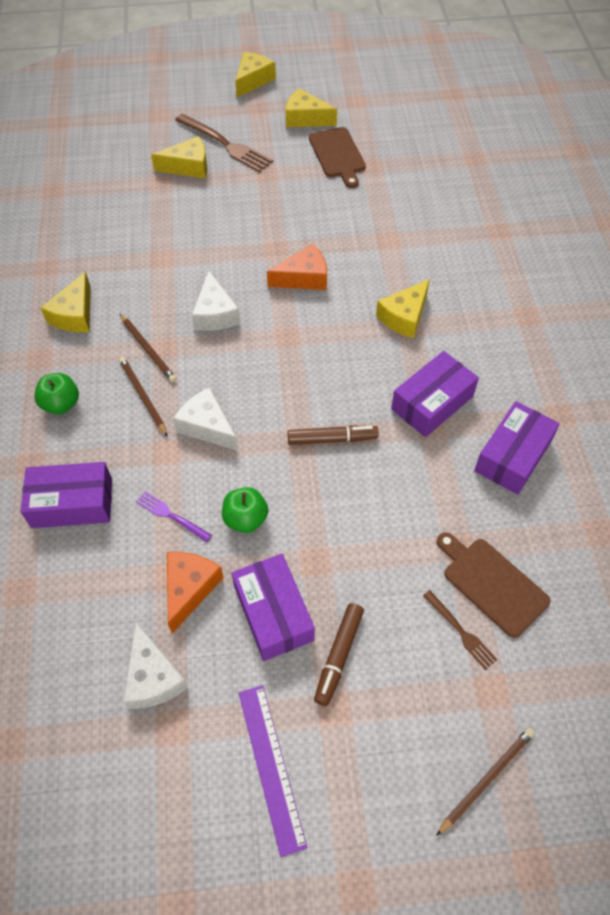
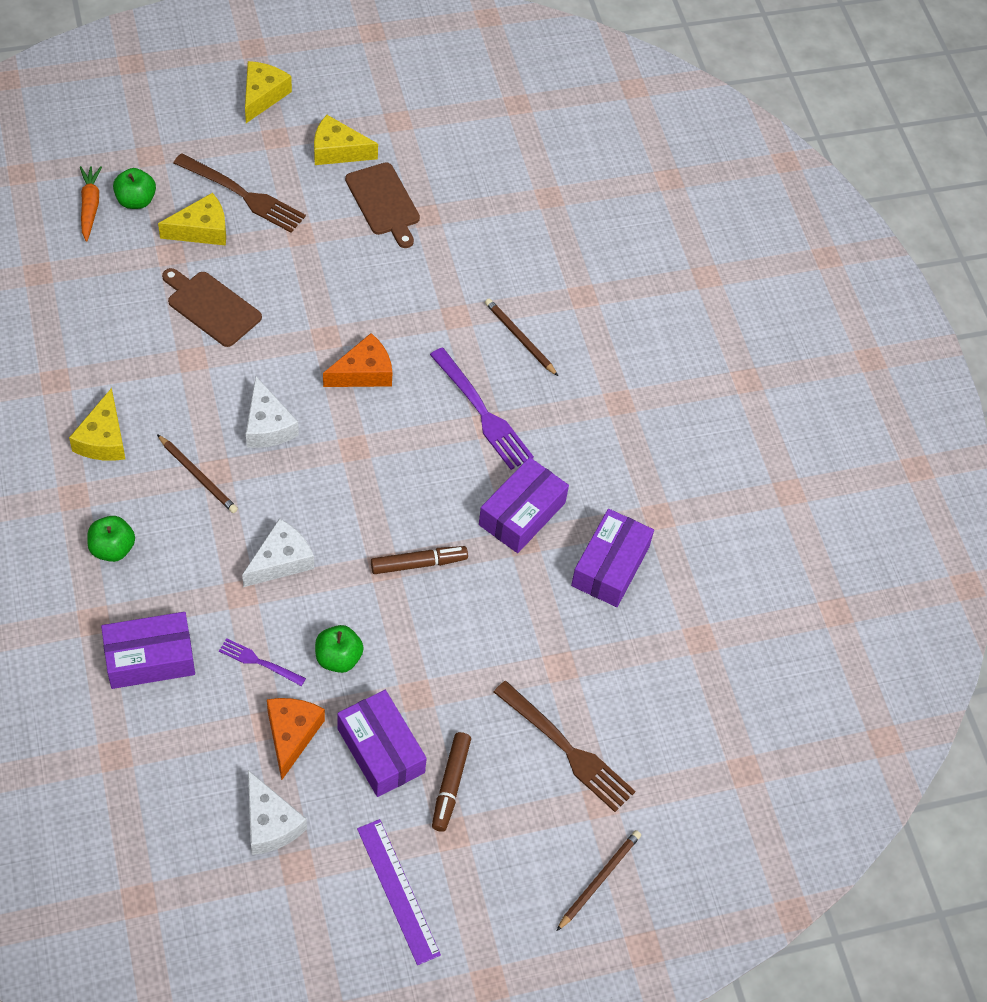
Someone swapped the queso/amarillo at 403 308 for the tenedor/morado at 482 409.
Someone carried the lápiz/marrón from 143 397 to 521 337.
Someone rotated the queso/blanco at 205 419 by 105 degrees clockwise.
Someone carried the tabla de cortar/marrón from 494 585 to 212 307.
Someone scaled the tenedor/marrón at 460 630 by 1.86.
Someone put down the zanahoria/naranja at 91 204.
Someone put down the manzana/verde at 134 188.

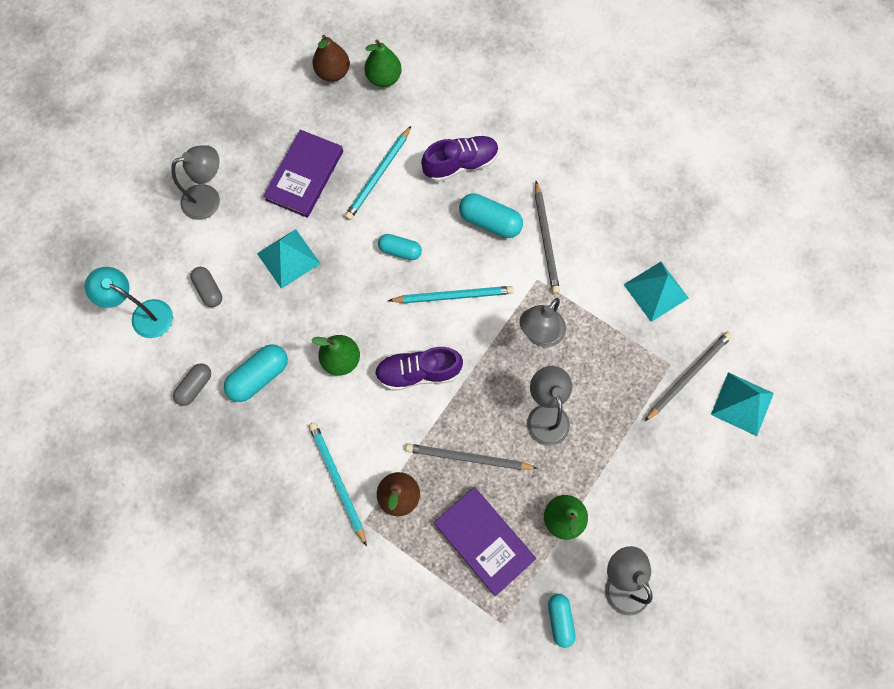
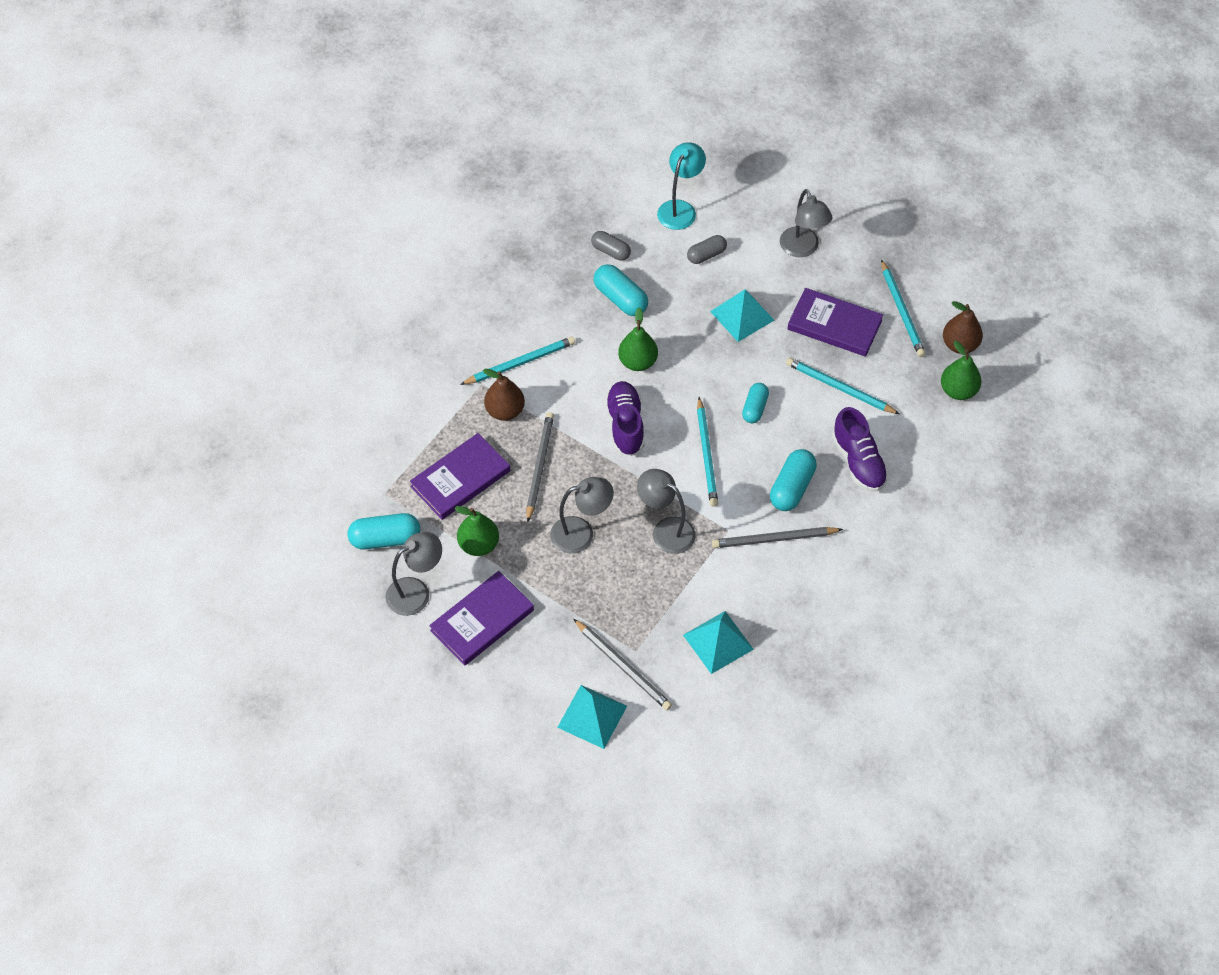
Someone scaled the cápsula/turquesa at 562 621 by 1.51.
Someone put down the lápiz/turquesa at 903 308.
Someone put down the libro/morado at 481 618.

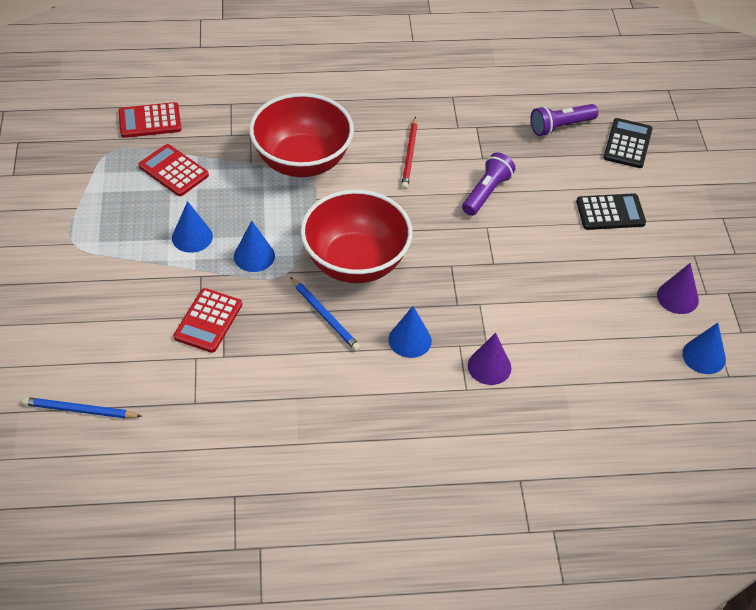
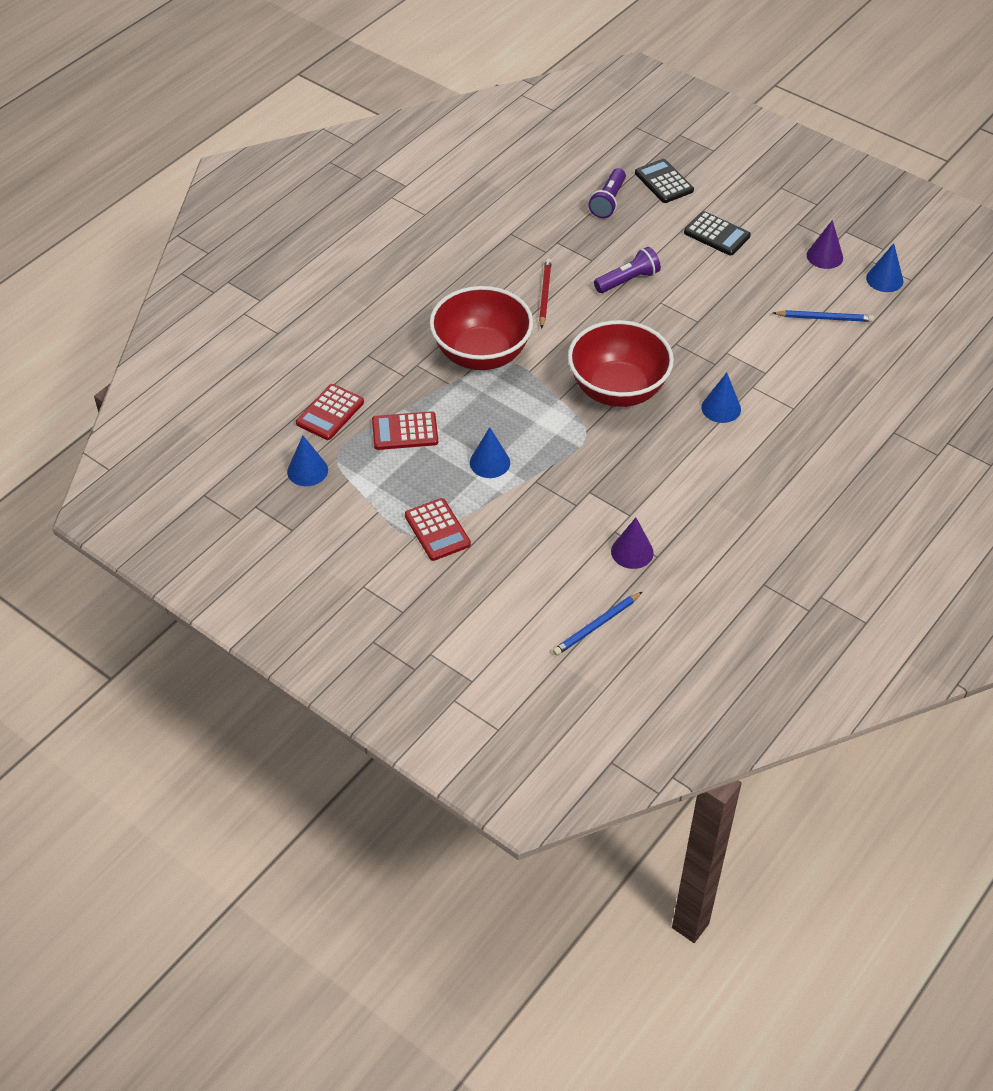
Someone rotated the lápiz/rojo at 409 153 by 135 degrees counterclockwise.
Someone rotated the lámpara de mano/morado at 489 184 by 75 degrees clockwise.
Someone rotated the calculadora/negro at 611 211 by 90 degrees clockwise.
Someone carried the cono/azul from 254 246 to 307 461.
Someone carried the lápiz/azul from 325 314 to 823 316.
Someone carried the calculadora/rojo from 208 320 to 438 529.
Someone carried the cono/morado from 489 359 to 632 543.

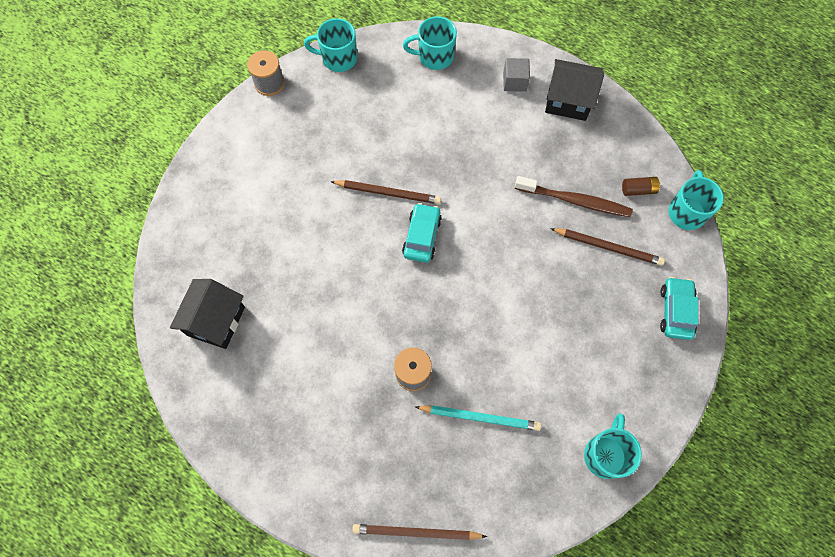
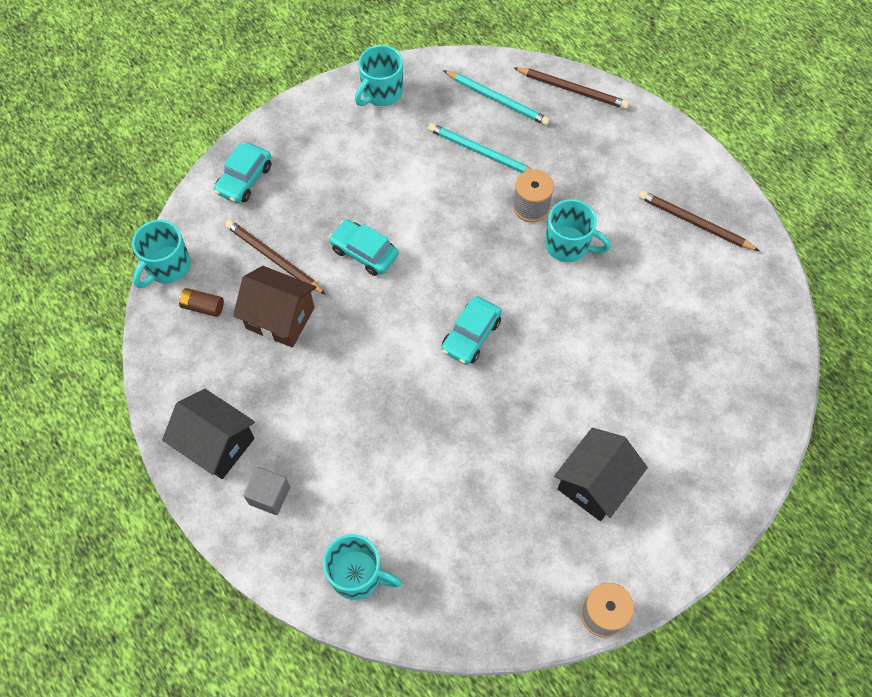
Someone carried the taza/turquesa from 330 45 to 578 230.
Someone swapped the cepillo de dientes/marrón at 574 196 for the casa/marrón at 274 307.
Someone carried the lápiz/marrón from 385 192 to 699 220.
Someone carried the casa/negro from 207 314 to 601 474.
Someone put down the lápiz/turquesa at 496 98.
Someone put down the coche/turquesa at 364 247.

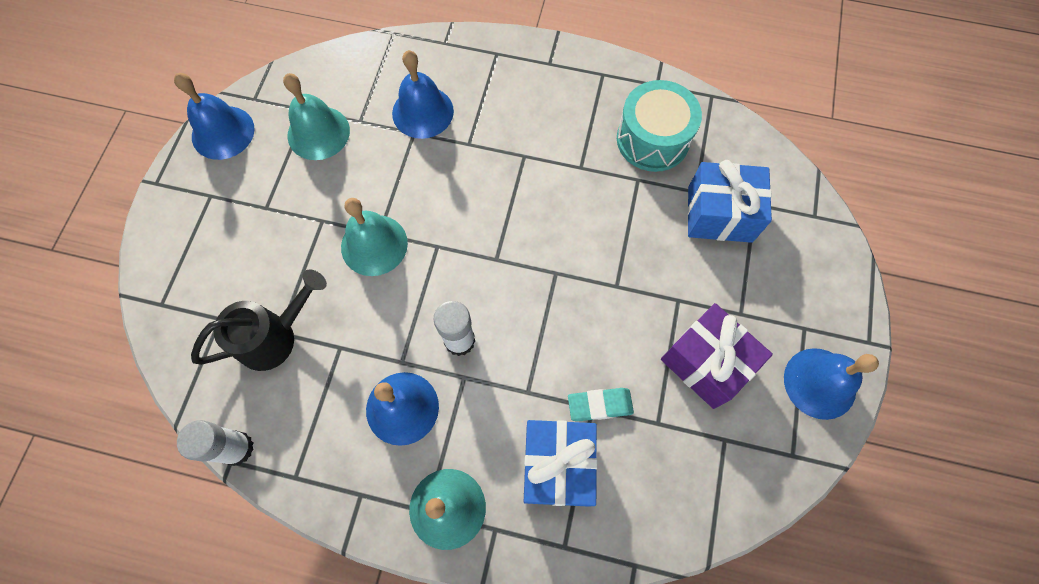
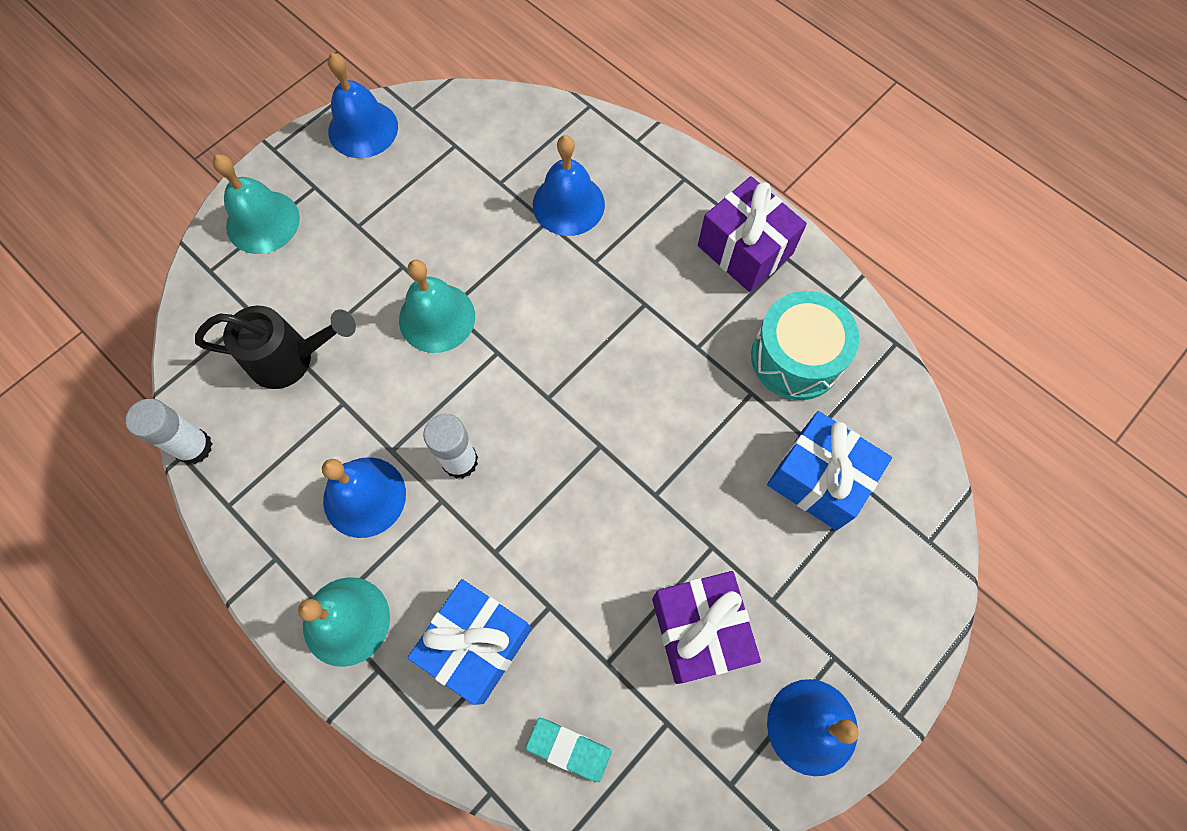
Someone carried the campana/turquesa from 316 116 to 256 204.
Someone carried the goma de borrar/turquesa from 601 404 to 569 750.
Someone put down the regalo/morado at 752 234.

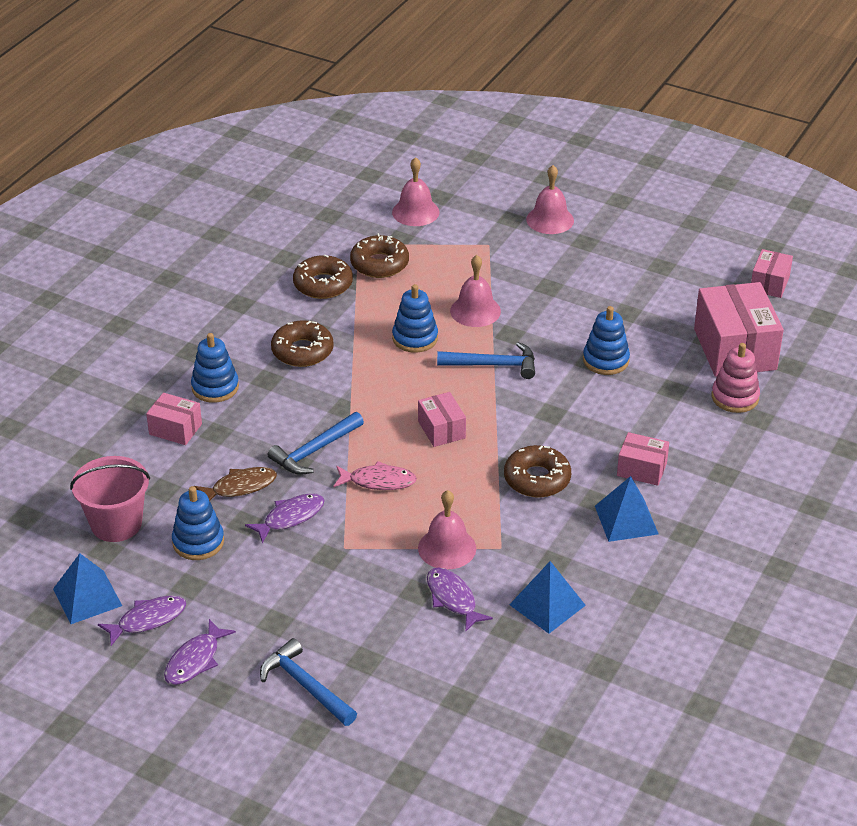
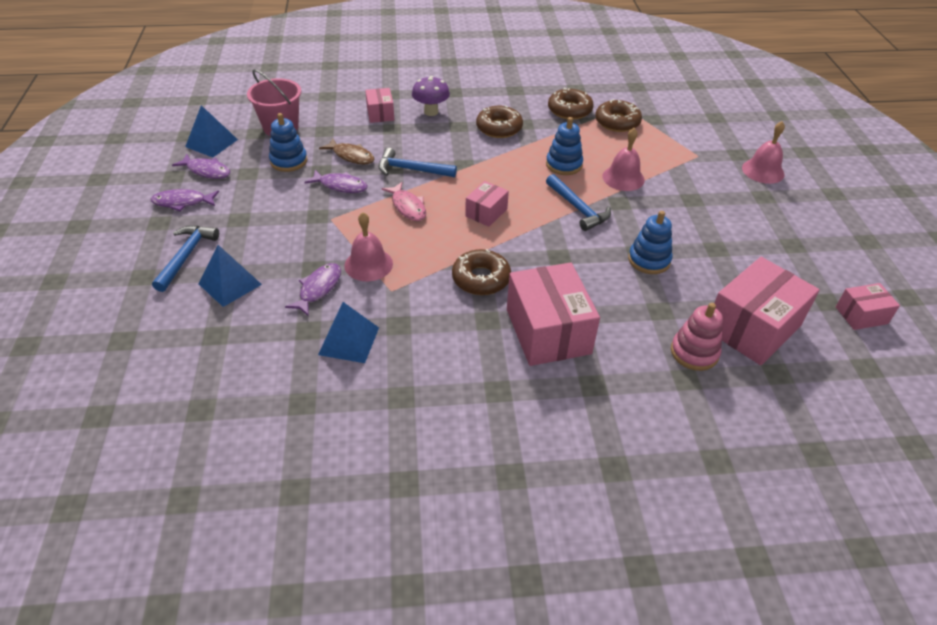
Someone took away the campana/rosa at 416 191.
Someone swapped the juguete apilable/azul at 215 368 for the seta/morado at 431 96.
Someone scaled the caja/rosa at 643 459 by 1.93.
Someone carried the pirámide/azul from 627 509 to 230 276.

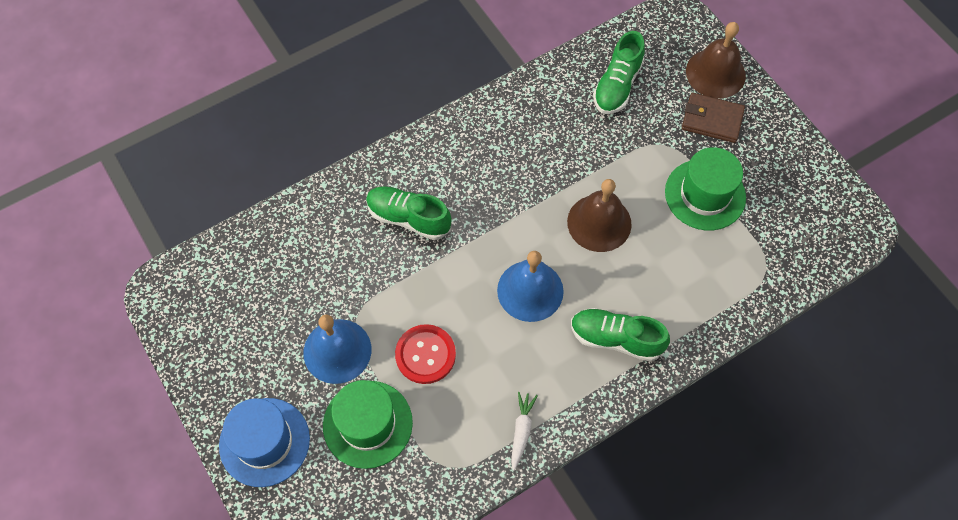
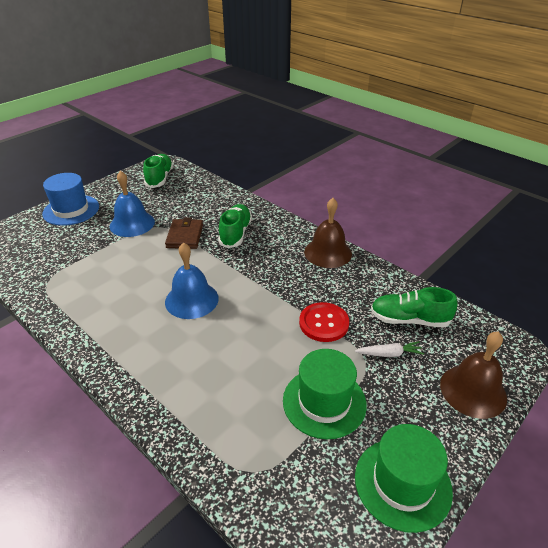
Someone carried the cartera/marrón from 713 118 to 184 233.
Someone carried the campana/marrón from 599 215 to 328 233.
Someone carried the zapato/verde from 620 334 to 158 171.
Someone carried the botón/rojo from 425 354 to 324 322.
Someone carried the sombrero/verde from 368 424 to 404 478.
Someone carried the zanahoria/blanco from 524 431 to 389 349.

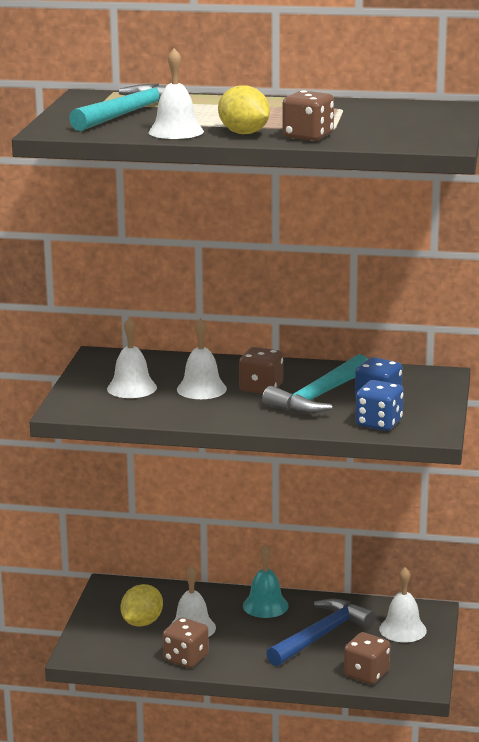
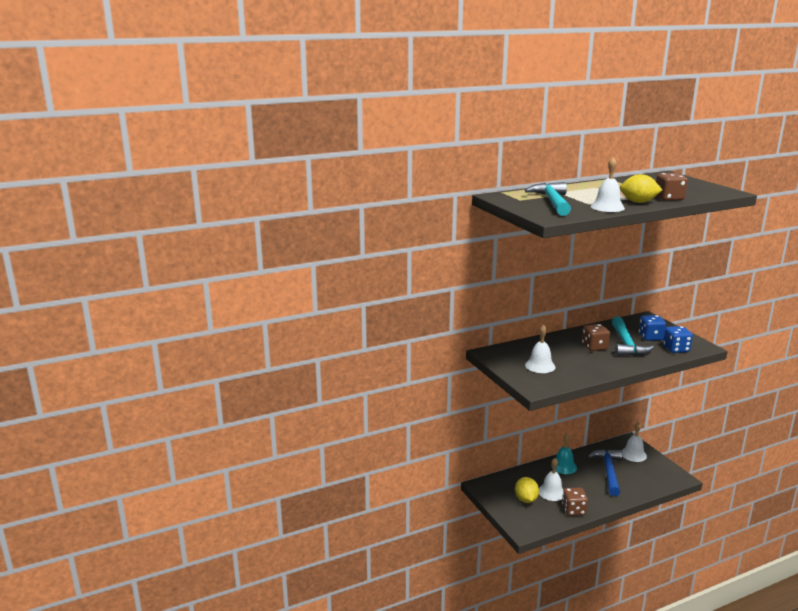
Someone took away the campana/blanco at 202 358.
Someone took away the dado/marrón at 367 658.

